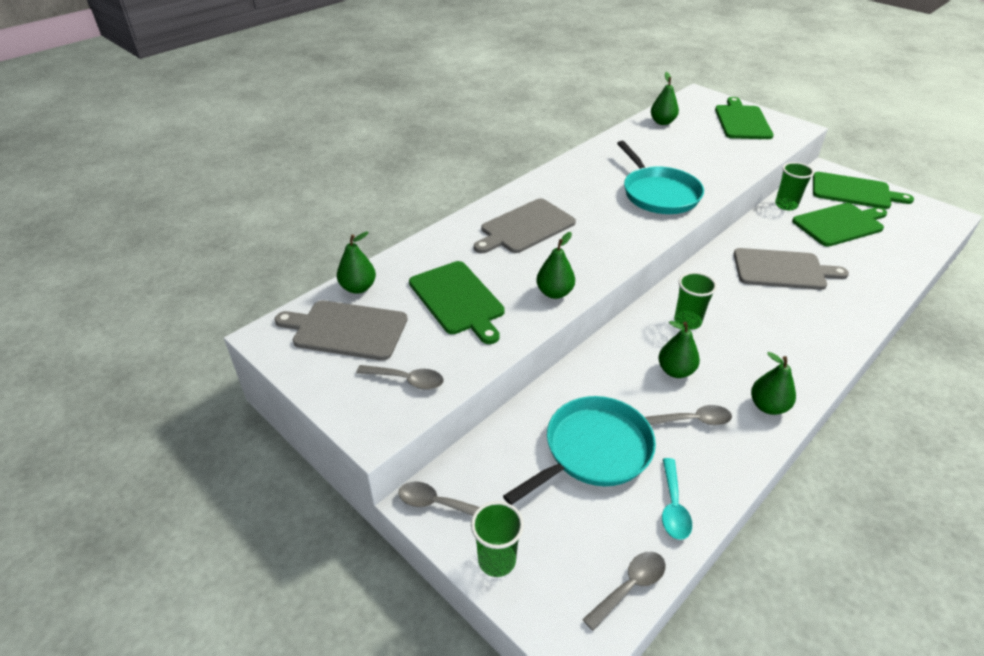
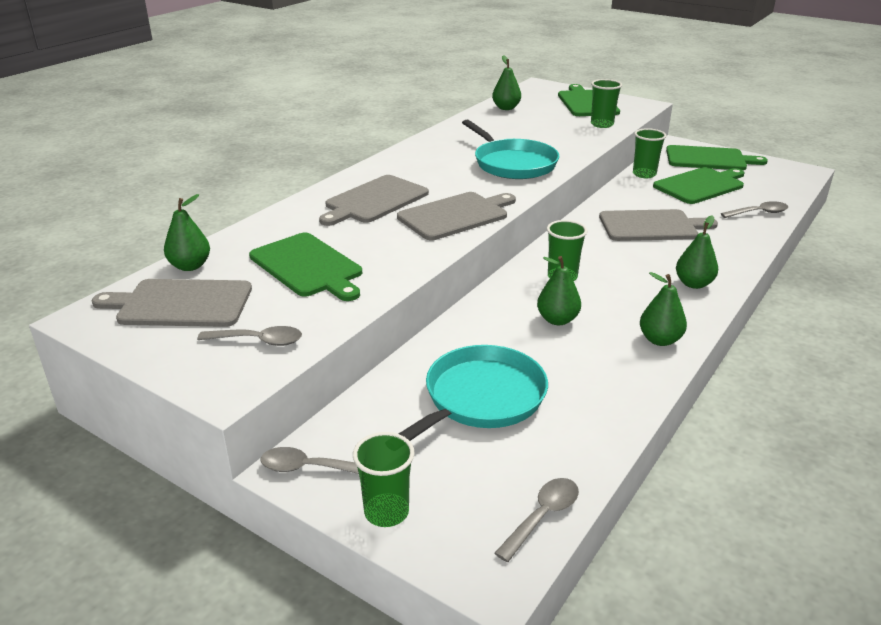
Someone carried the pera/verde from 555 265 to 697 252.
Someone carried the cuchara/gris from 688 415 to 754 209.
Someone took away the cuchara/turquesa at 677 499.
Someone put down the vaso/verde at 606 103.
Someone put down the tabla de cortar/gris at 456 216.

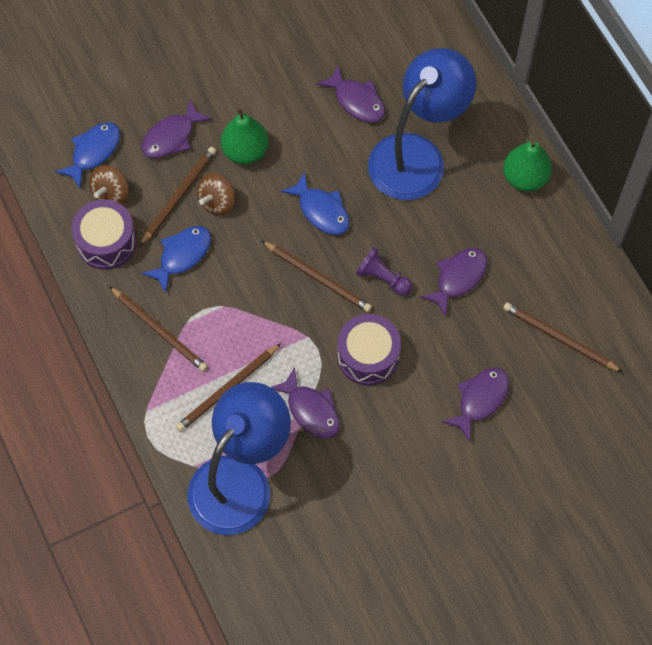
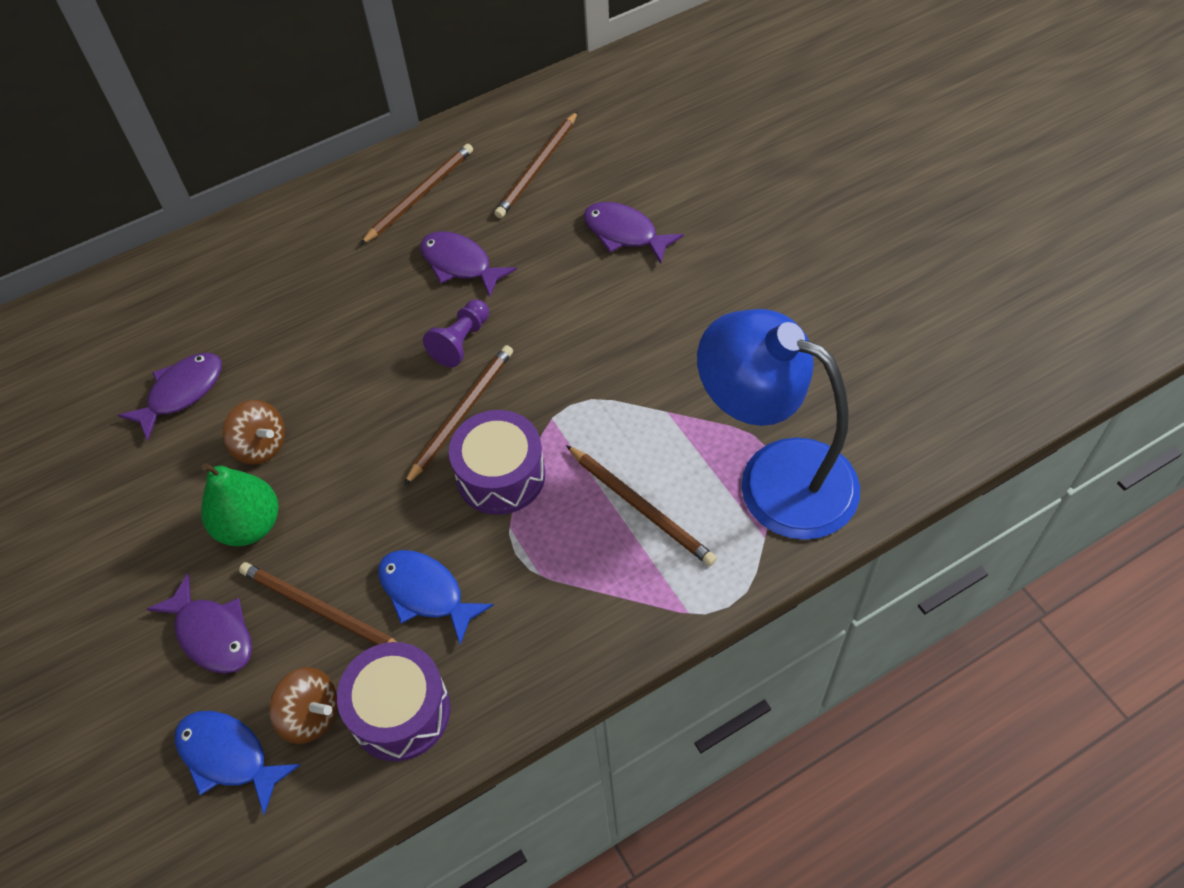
Someone took away the lámpara/azul at 422 124.
Someone took away the pera/verde at 527 166.
Someone took away the pez/azul at 315 203.
Someone carried the peonza/marrón from 216 194 to 254 432.
Someone carried the lápiz/marrón from 158 329 to 416 194.
Someone carried the tambor/morado from 369 349 to 497 462.
Someone took away the pez/morado at 305 402.

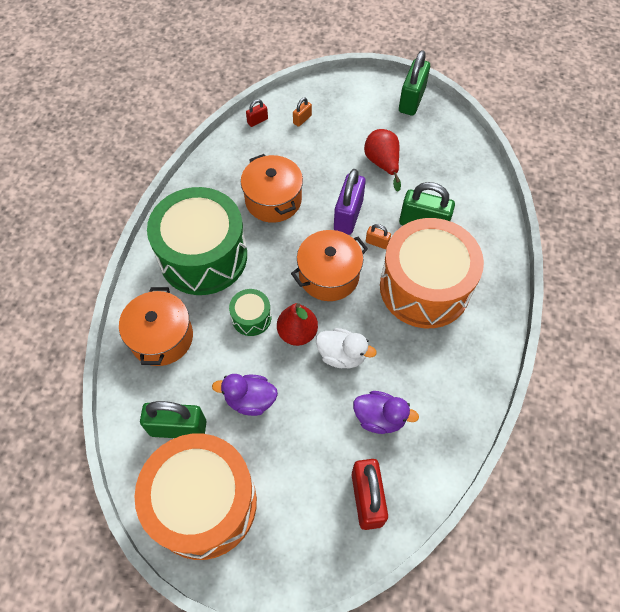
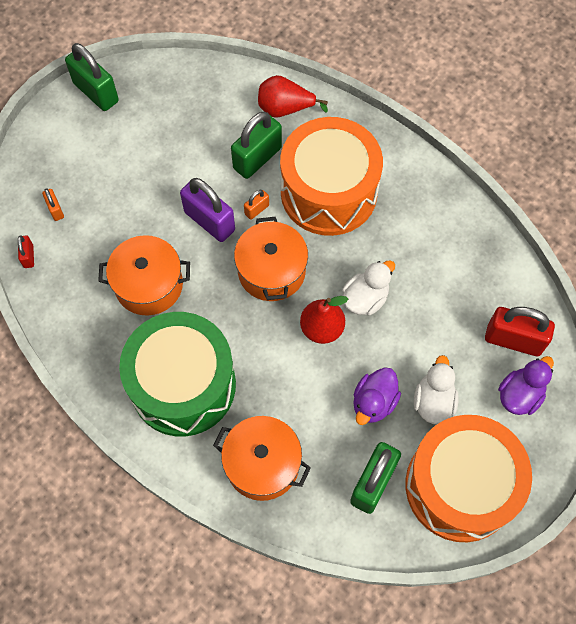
Someone carried the pera/rojo from 382 160 to 293 96.
Someone took away the tambor/verde at 250 312.
Someone carried the pato/morado from 386 412 to 526 385.
Someone put down the pato/blanco at 436 389.

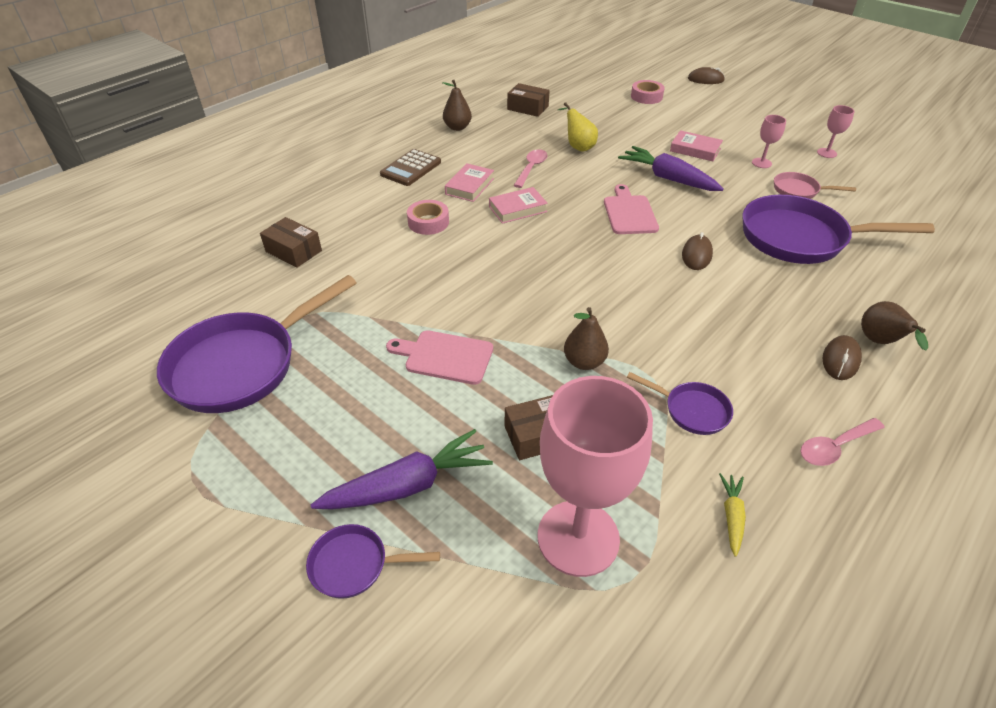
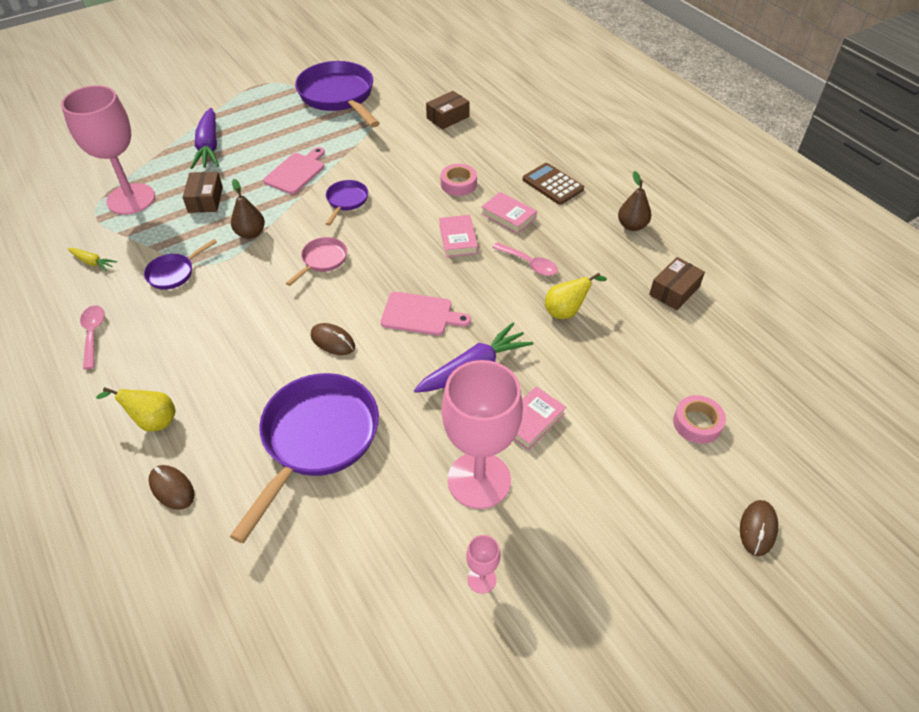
Someone scaled the copa/rosa at 769 141 by 2.39.
Someone carried the sartén/rosa from 815 185 to 316 261.
Someone repainted the pera/marrón at 894 325, which became the pera/amarillo at 136 409.
Someone carried the ratón/marrón from 842 357 to 171 487.
Someone carried the sartén/morado from 373 561 to 347 203.

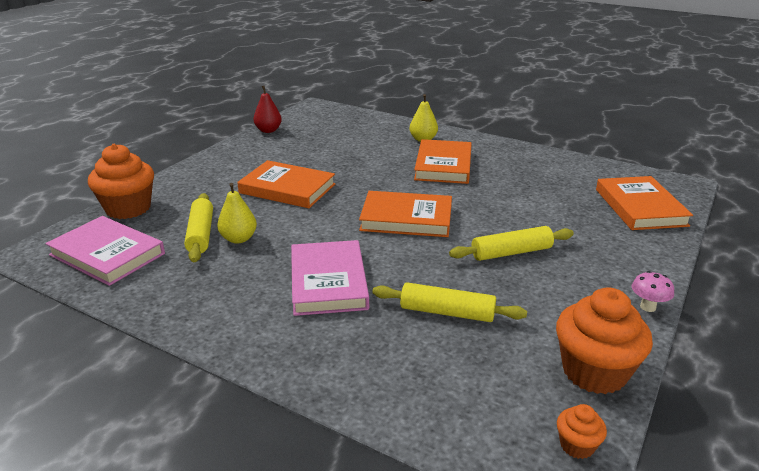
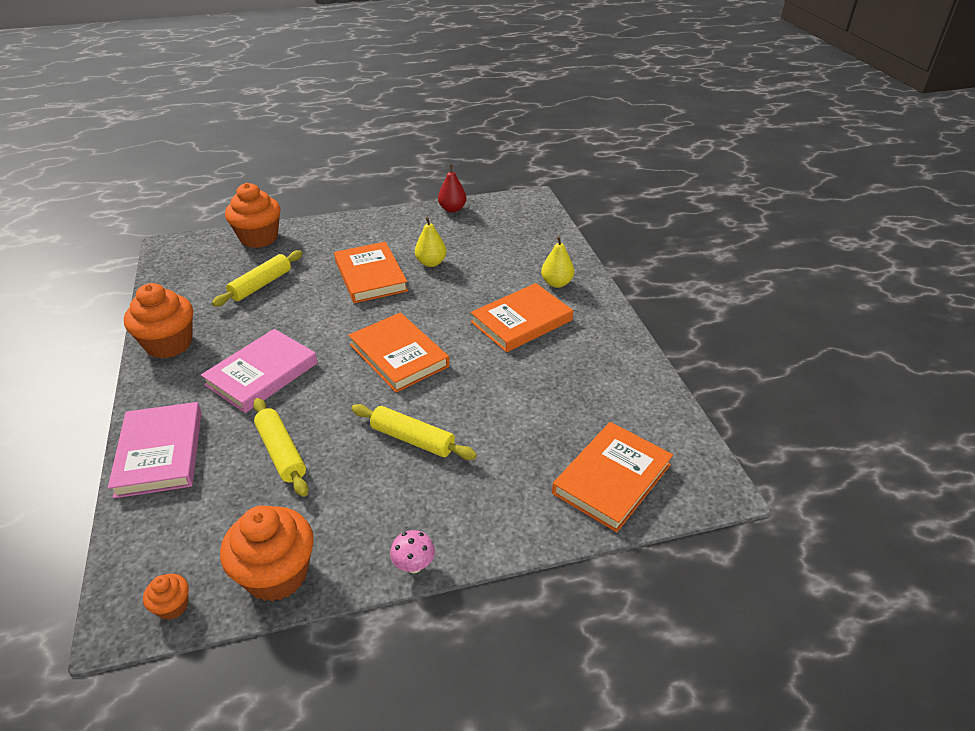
Someone carried the pera/amarillo from 237 213 to 431 242.
Someone carried the libro/rosa from 105 251 to 155 450.
Someone put down the magdalena/naranja at 158 321.

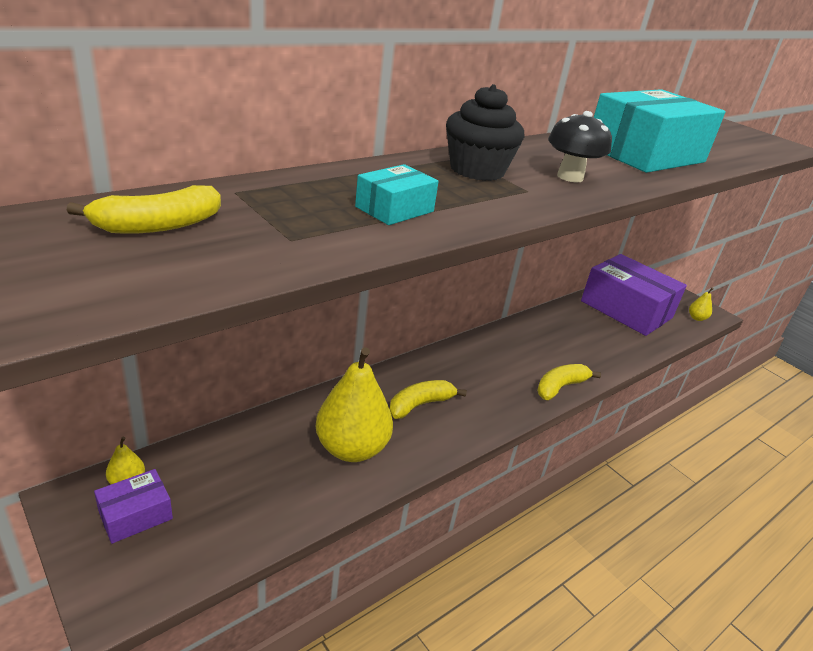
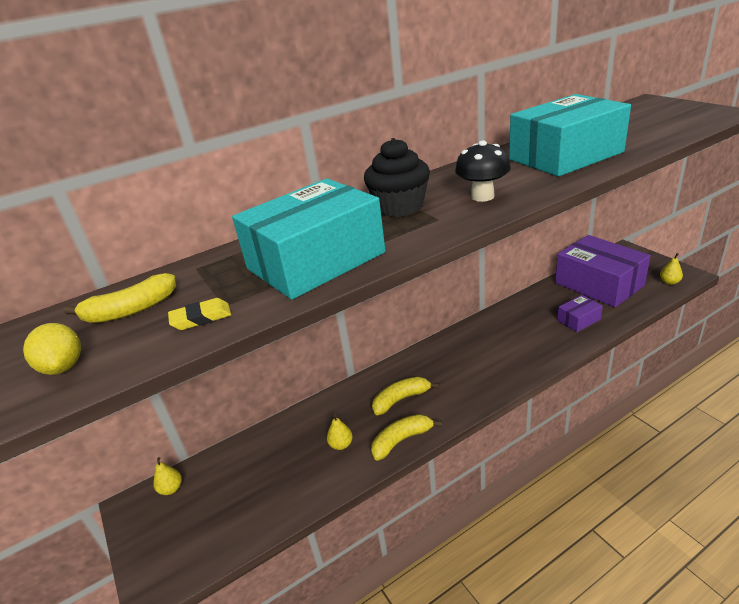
Someone scaled the caja/turquesa at 397 194 by 2.18.
Someone scaled the pera/amarillo at 354 404 by 0.42.
Someone carried the plátano/amarillo from 569 382 to 406 437.
Someone carried the caja/morado from 133 506 to 580 313.
Someone put down the goma de borrar/amarillo at 199 314.
Someone put down the limón/amarillo at 52 349.

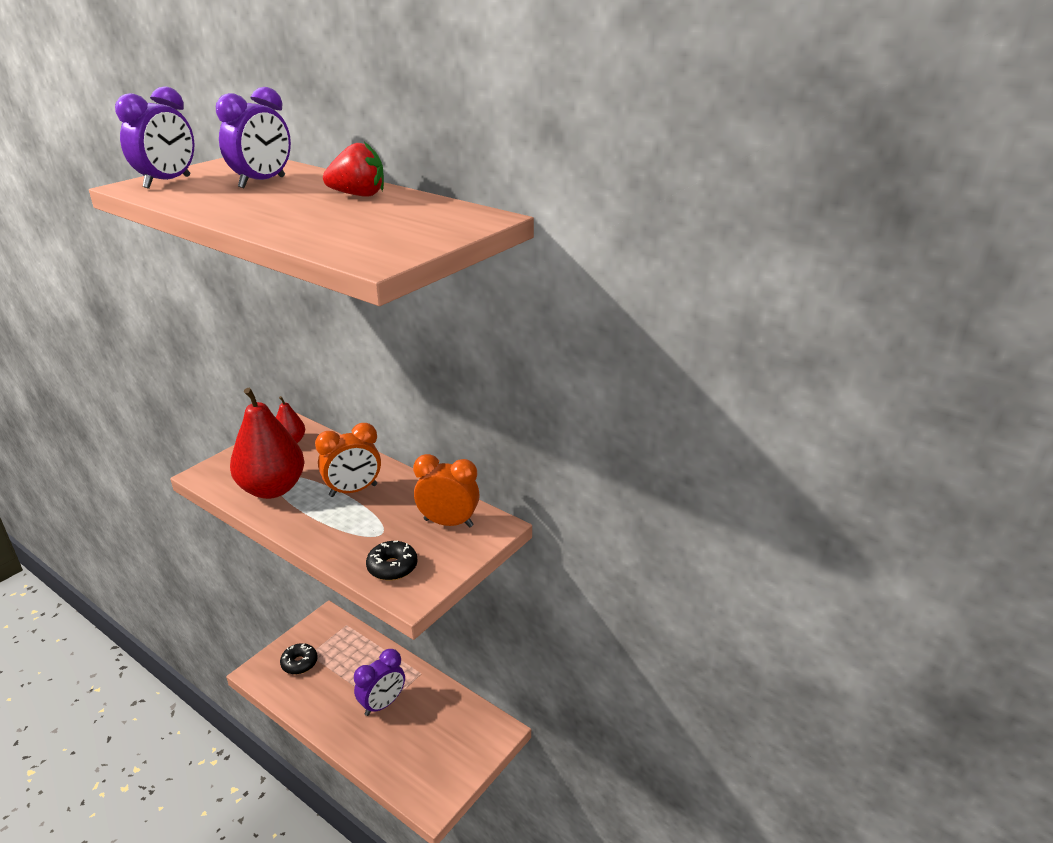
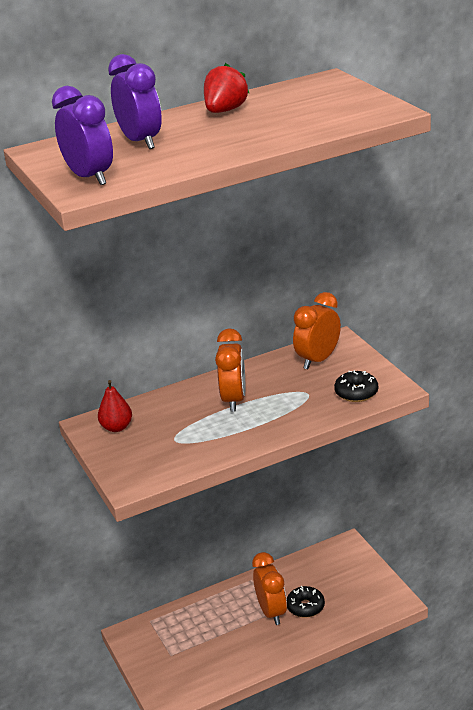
Someone took away the pera/rojo at 267 443.
Someone carried the rosquilla/negro from 299 658 to 306 601.
Someone repainted the despertador/morado at 379 682, which became the despertador/naranja at 269 588.

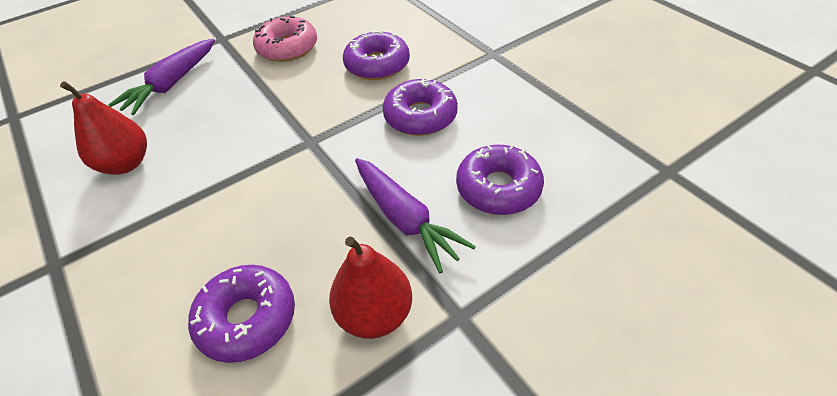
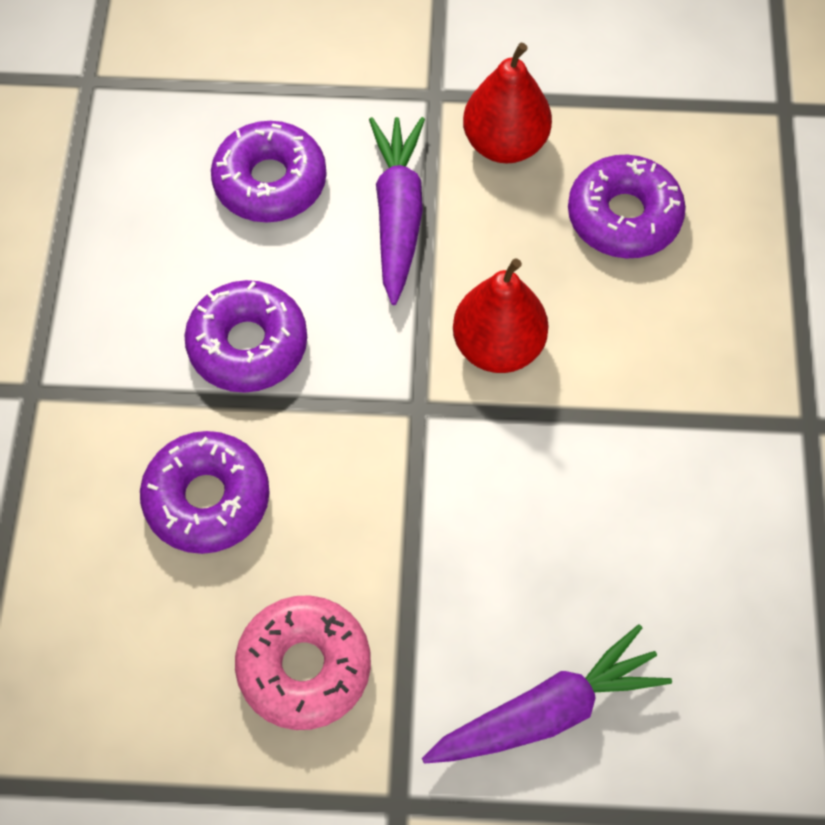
Someone carried the pera/rojo from 103 128 to 501 315.

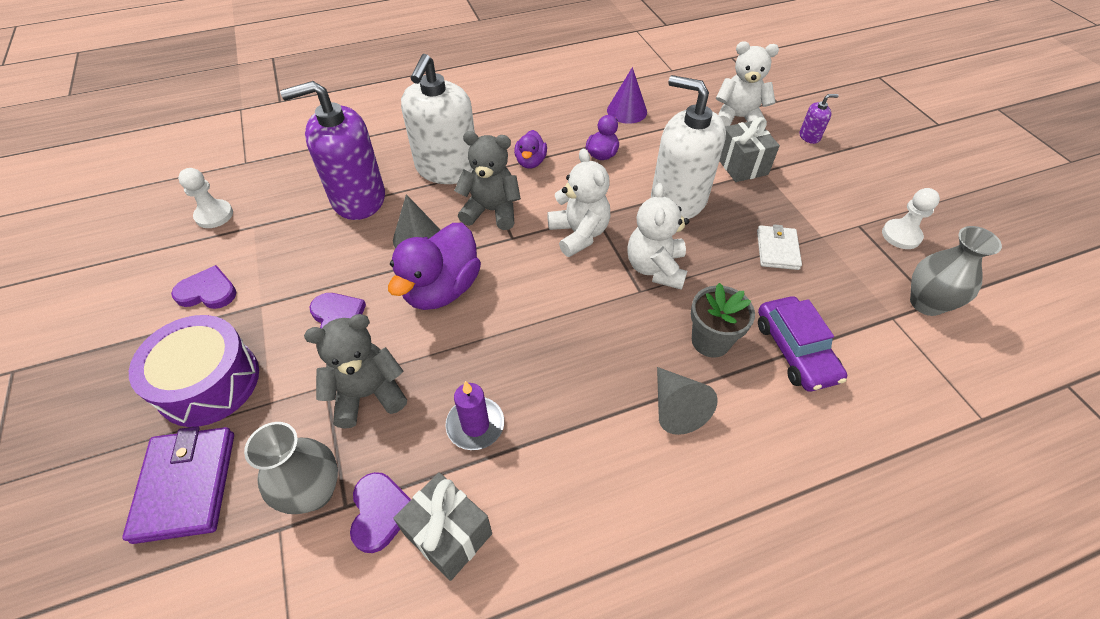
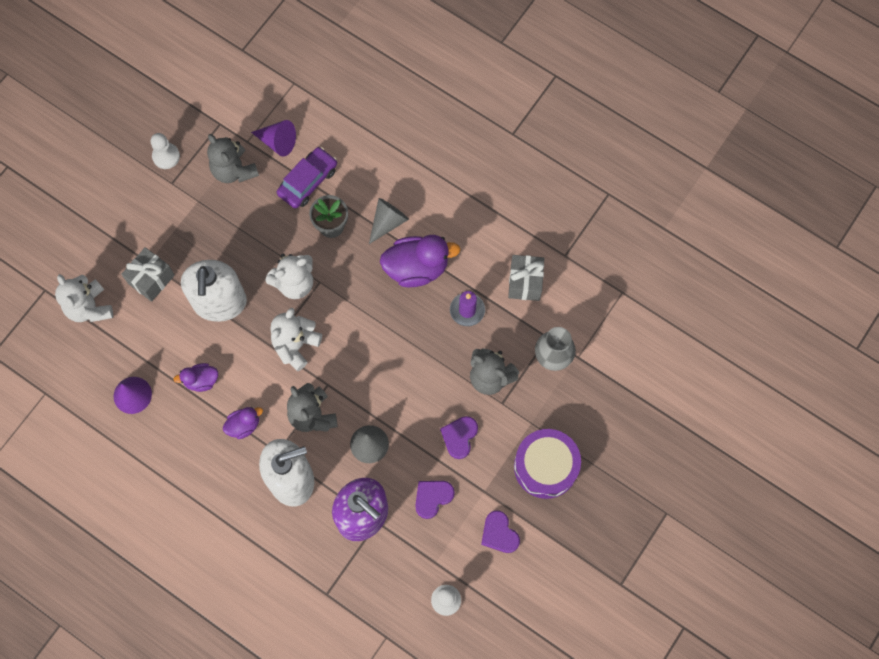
Someone took away the dispensador de jabón/morado at 819 119.
Someone carried the pato/morado from 434 266 to 420 261.
Someone took away the cartera/blanco at 779 247.
Someone took away the florero/gris at 956 271.
Someone took away the cartera/morado at 178 485.
Someone carried the corazón/morado from 380 512 to 435 500.
Someone put down the cono/morado at 273 138.
Someone put down the osito/gris at 233 158.

